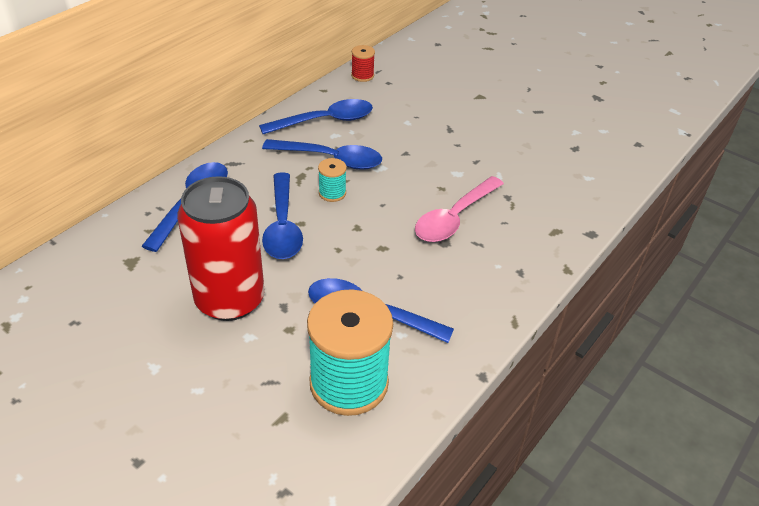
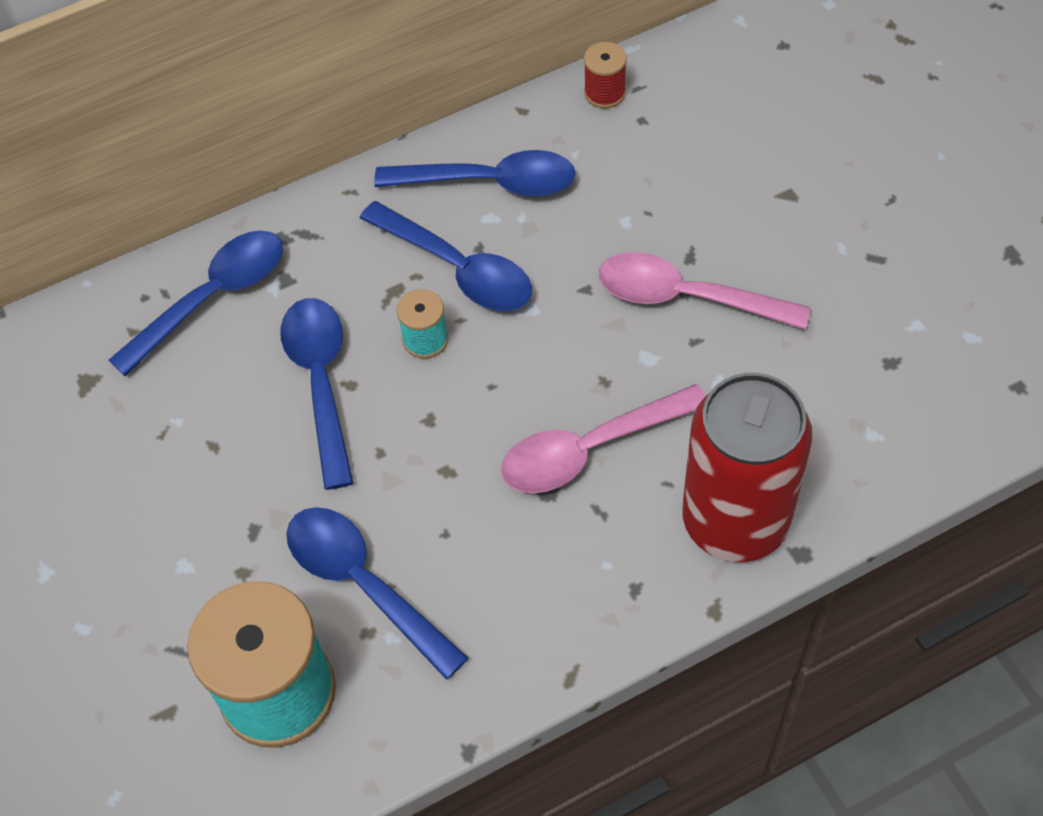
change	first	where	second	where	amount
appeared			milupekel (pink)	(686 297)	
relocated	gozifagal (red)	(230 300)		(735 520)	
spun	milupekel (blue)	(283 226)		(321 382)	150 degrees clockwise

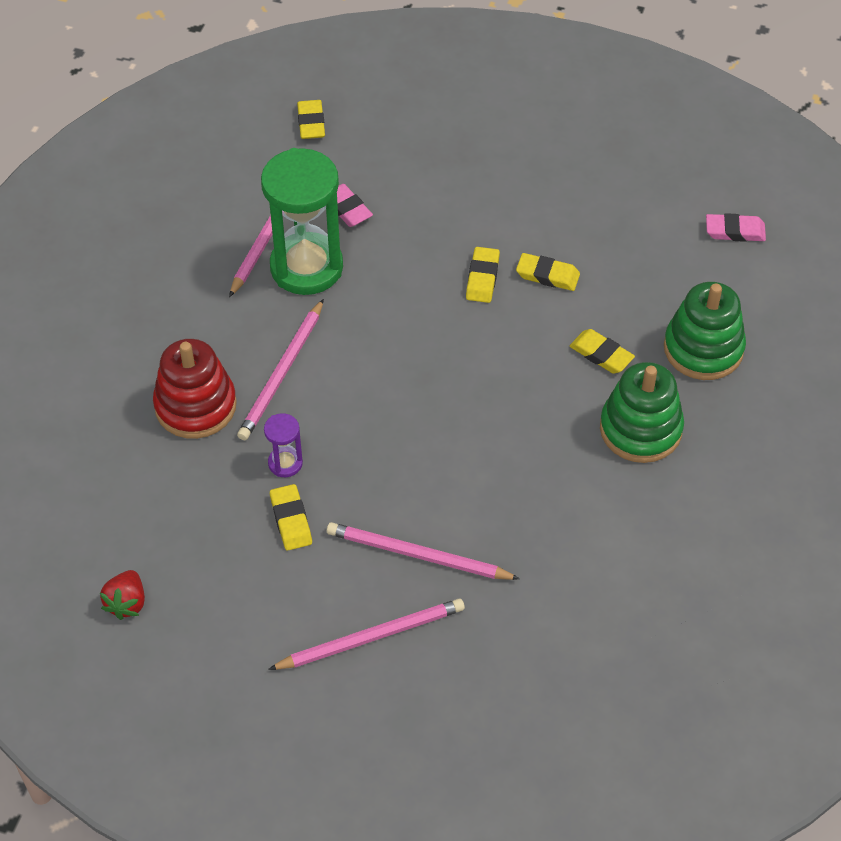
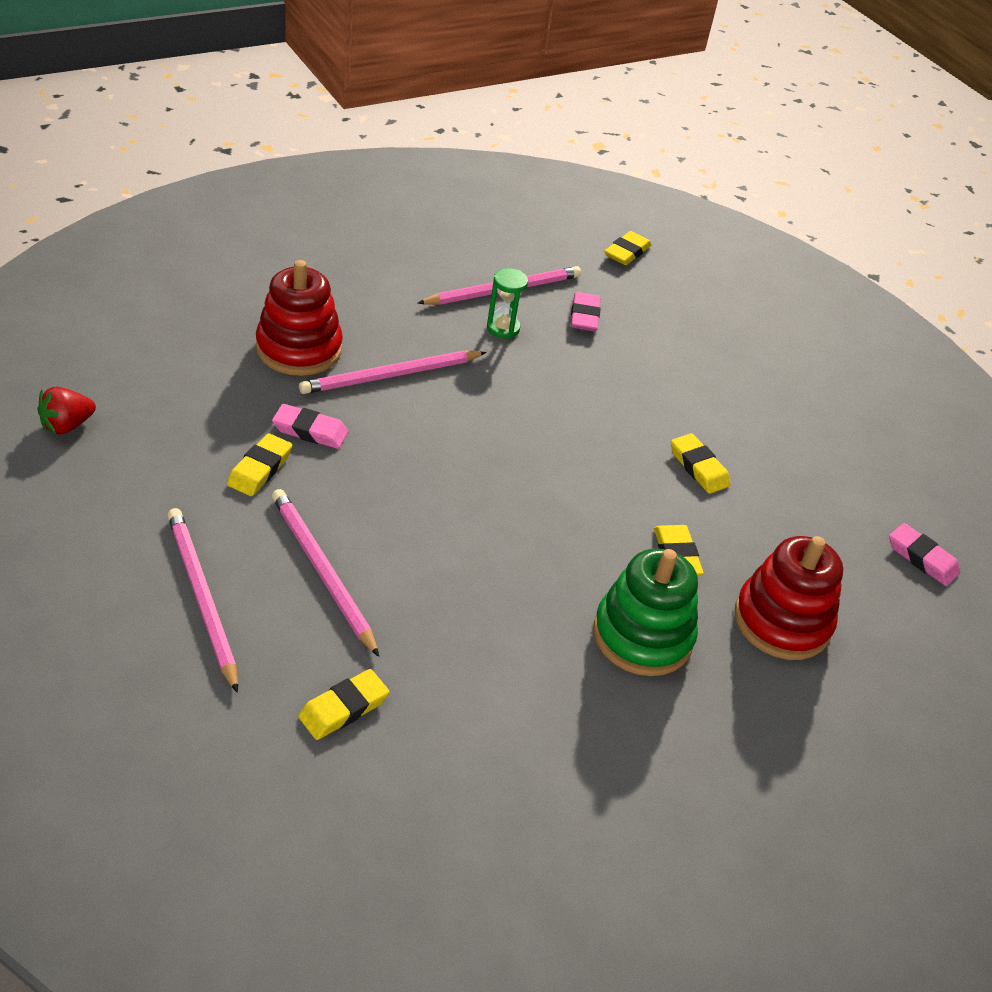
change	first	where	second	where	amount
relocated	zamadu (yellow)	(482 278)		(343 708)	
exchanged	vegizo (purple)	(285 463)	zamadu (pink)	(310 431)	
colour	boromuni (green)	(703 348)	boromuni (red)	(782 621)	
spun	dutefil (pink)	(371 637)		(202 597)	135 degrees counterclockwise
size	vegizo (green)	(306 267)		(503 328)	x0.44

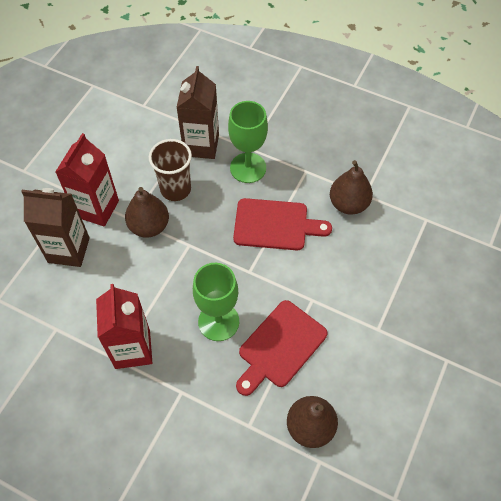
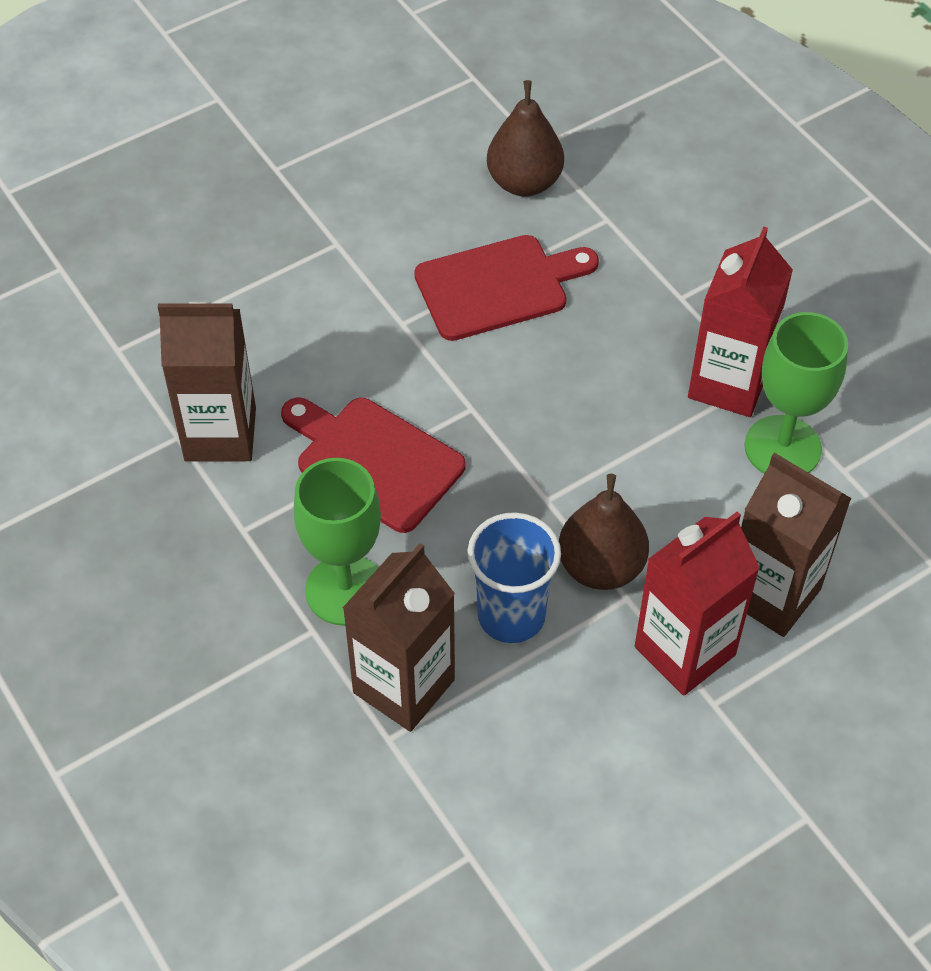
change	first	where	second	where	amount
relocated	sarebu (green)	(218 321)		(782 447)	
exchanged	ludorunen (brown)	(348 204)	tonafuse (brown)	(220 434)	
colour	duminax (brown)	(175 189)	duminax (blue)	(511 615)	

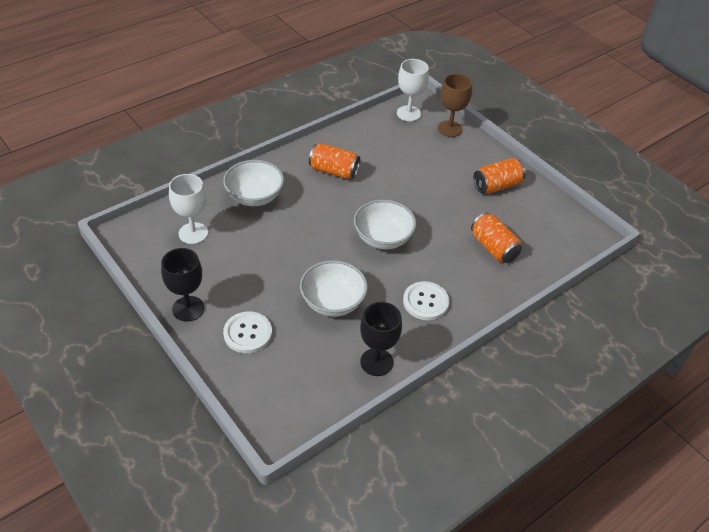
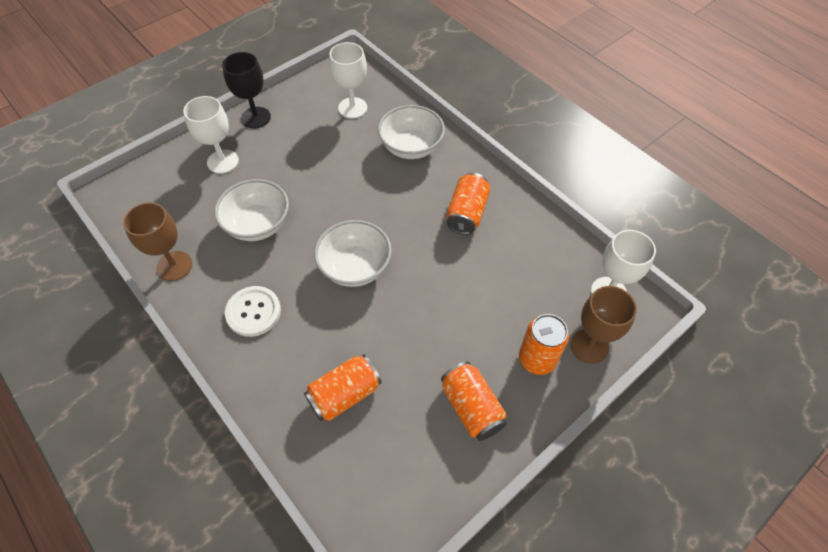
change	first	where	second	where	amount
appeared			gozifagal (orange)	(537 359)	
exchanged	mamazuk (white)	(248 333)	sarebu (white)	(223 161)	
colour	sarebu (black)	(376 362)	sarebu (brown)	(174 266)	

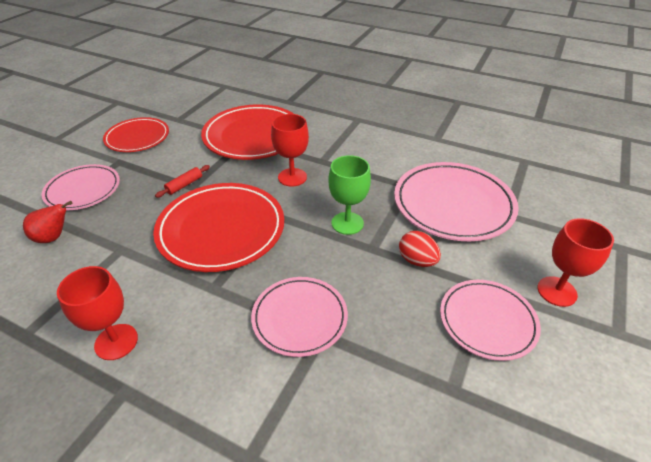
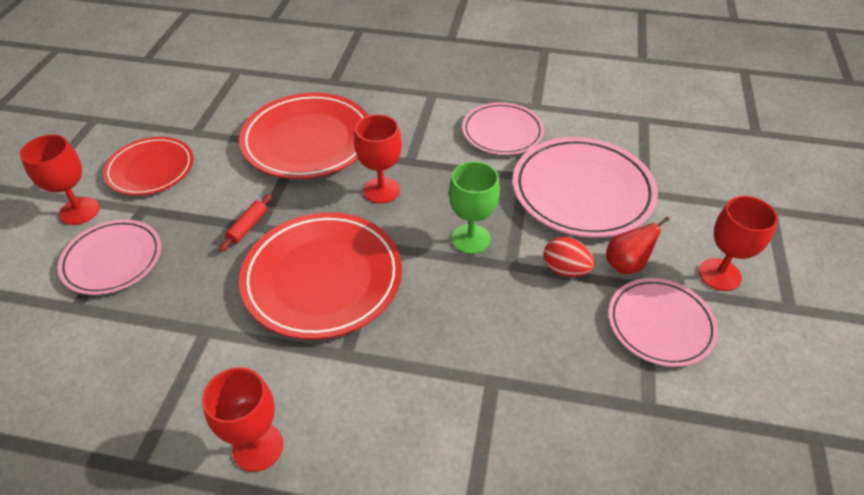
change	first	where	second	where	amount
appeared			sarebu (red)	(79 211)	
relocated	ludorunen (red)	(54 237)		(626 264)	
relocated	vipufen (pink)	(299 318)		(502 132)	

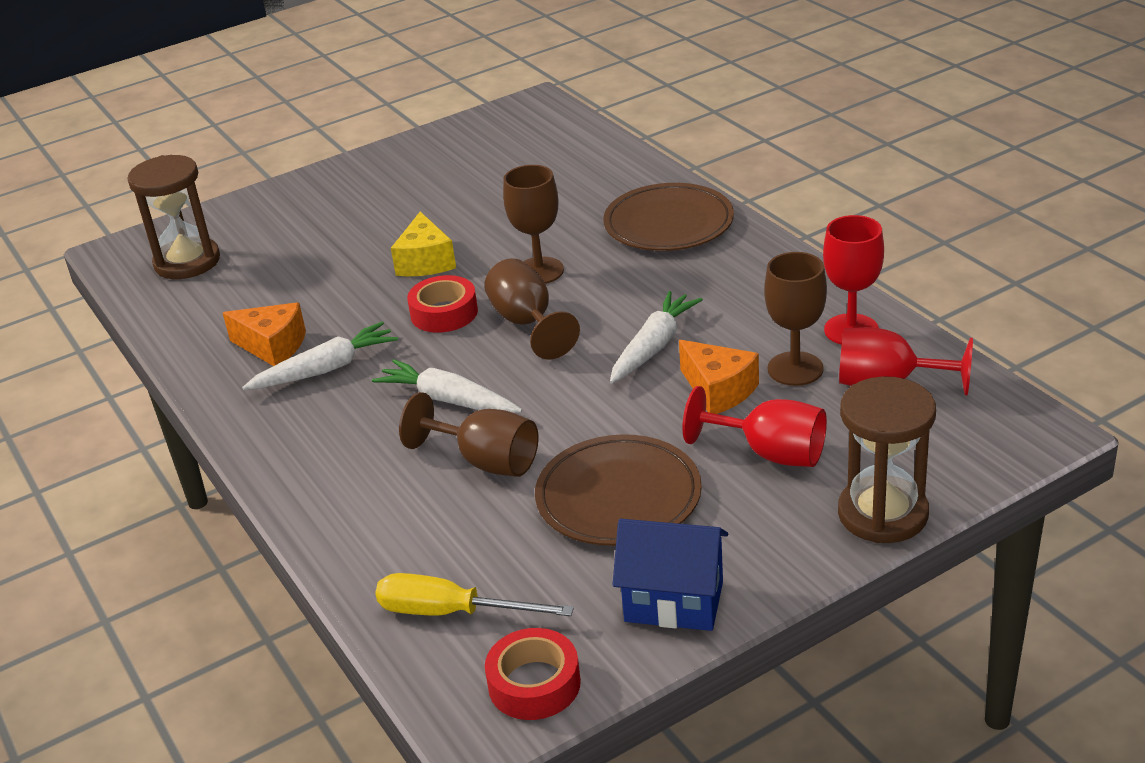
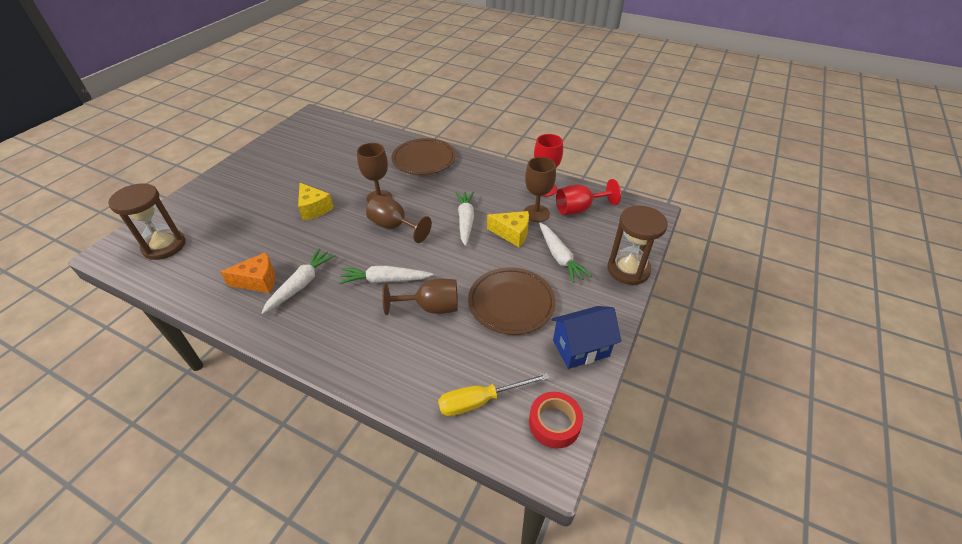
change	first	where	second	where	amount
missing	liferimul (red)	(444 313)			
exchanged	sarebu (red)	(770 453)	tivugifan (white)	(559 257)	
colour	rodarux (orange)	(718 390)	rodarux (yellow)	(512 233)	

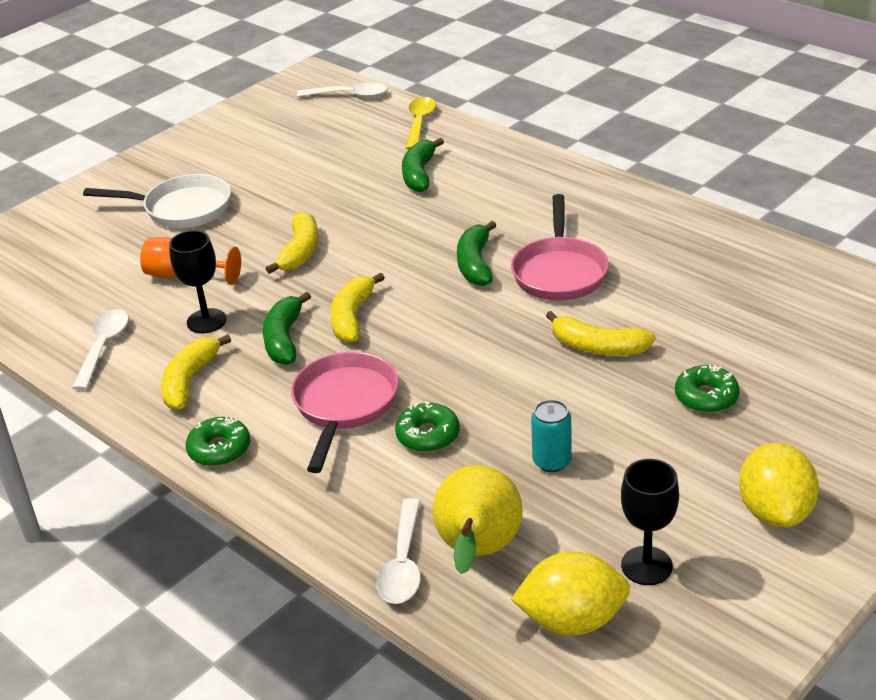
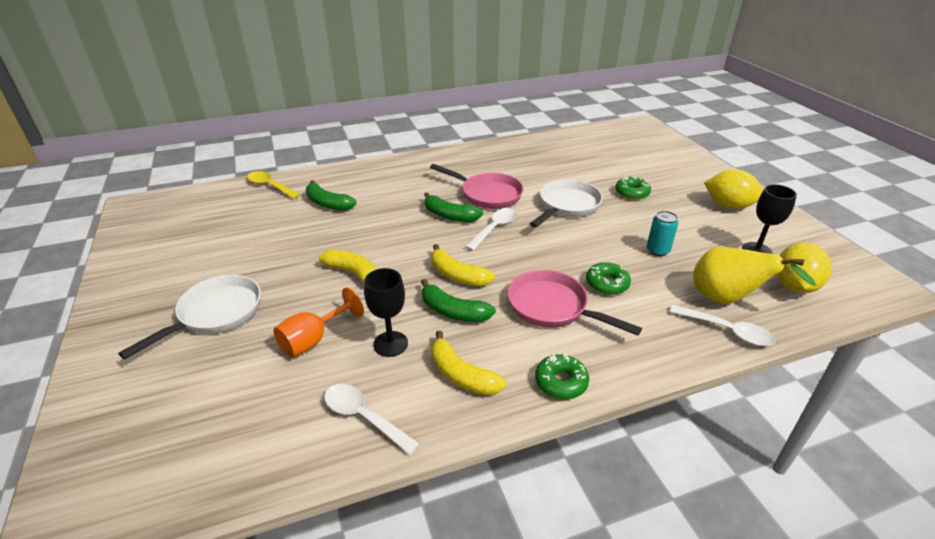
change	first	where	second	where	amount
relocated	milupekel (white)	(349 95)		(494 229)	
exchanged	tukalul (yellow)	(598 347)	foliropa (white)	(567 206)	

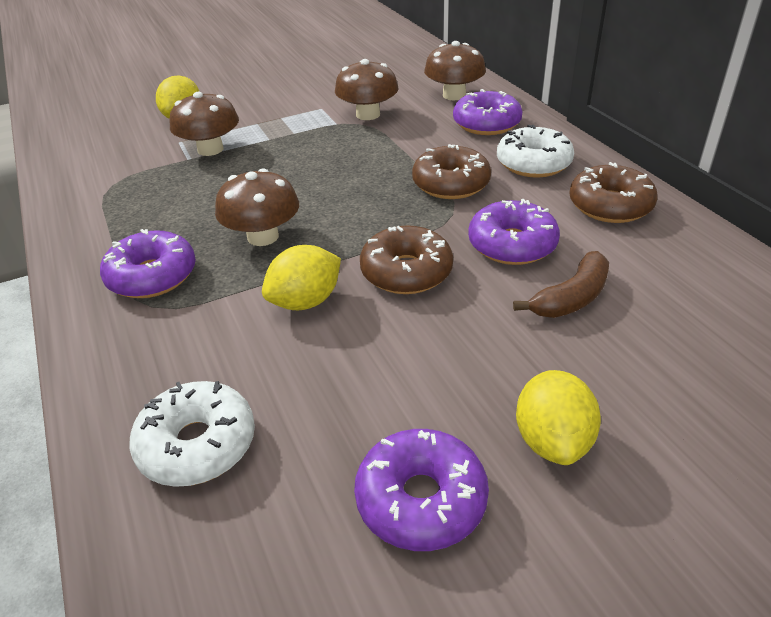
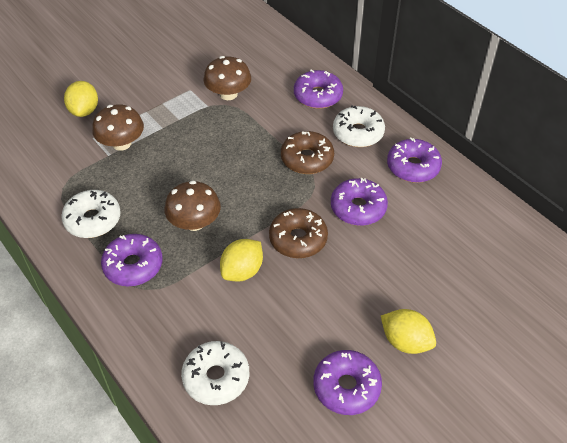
change	first	where	second	where	amount
missing	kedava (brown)	(454 95)			
missing	tukalul (brown)	(571 298)			
appeared			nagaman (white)	(93 220)	
colour	nagaman (brown)	(610 205)	nagaman (purple)	(413 167)	
spun	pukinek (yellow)	(552 440)		(405 341)	45 degrees counterclockwise

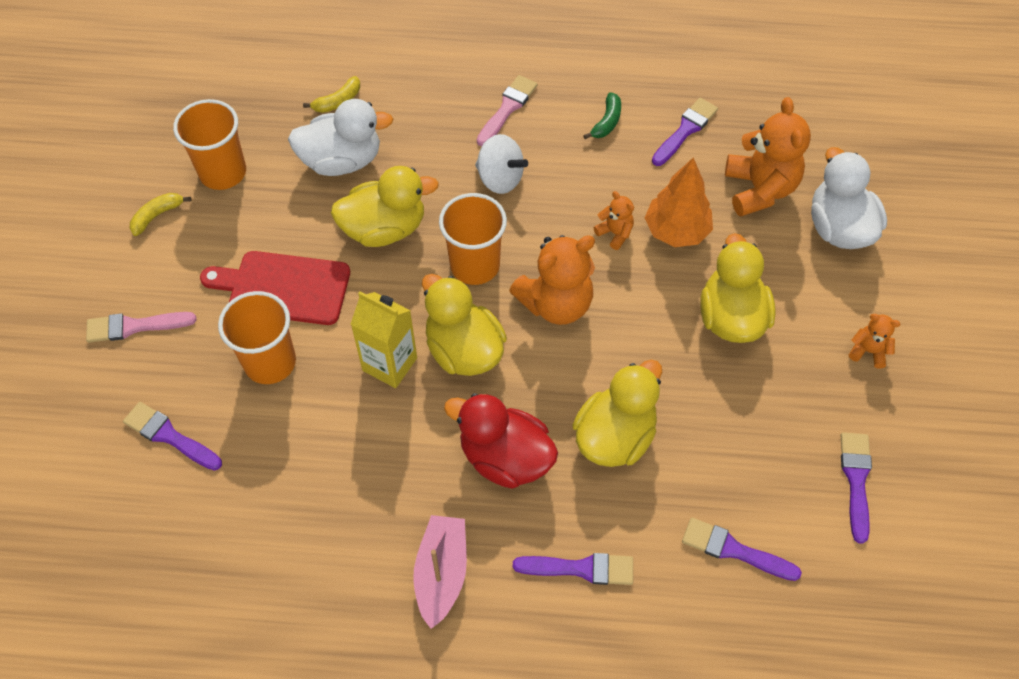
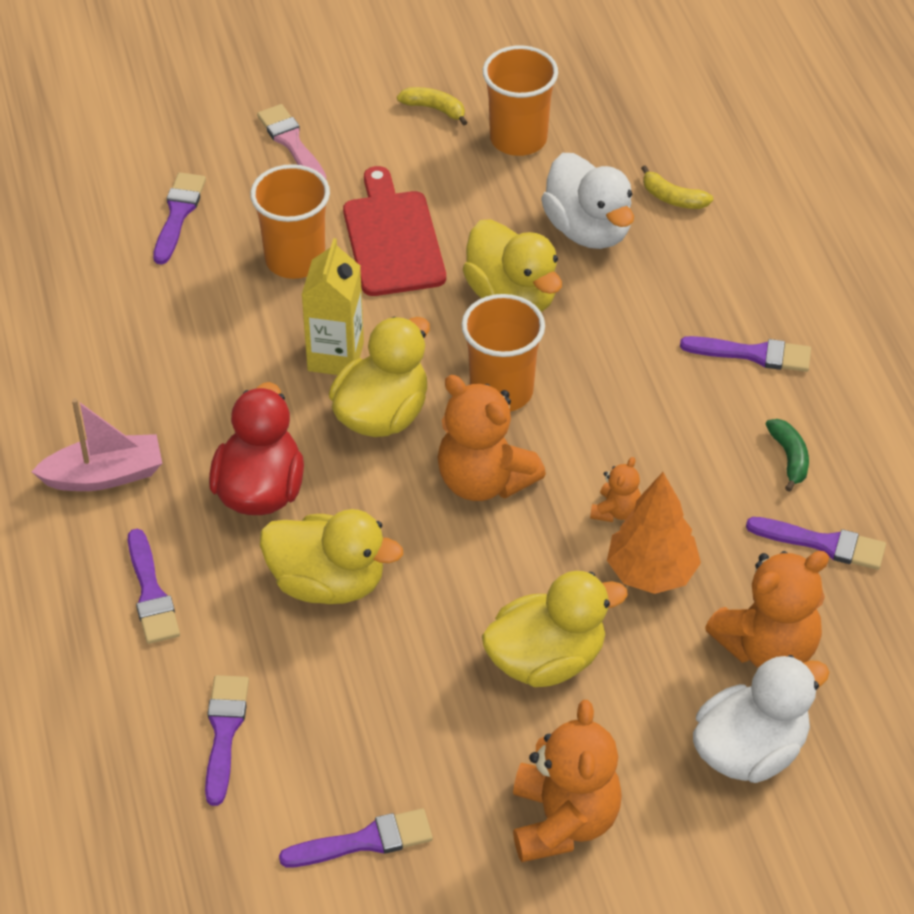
change	first	where	second	where	amount
missing	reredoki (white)	(500 178)			
colour	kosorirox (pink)	(507 108)	kosorirox (purple)	(753 354)	
spun	tukalul (green)	(607 122)		(789 458)	105 degrees counterclockwise
size	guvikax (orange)	(868 351)		(563 821)	x2.07

